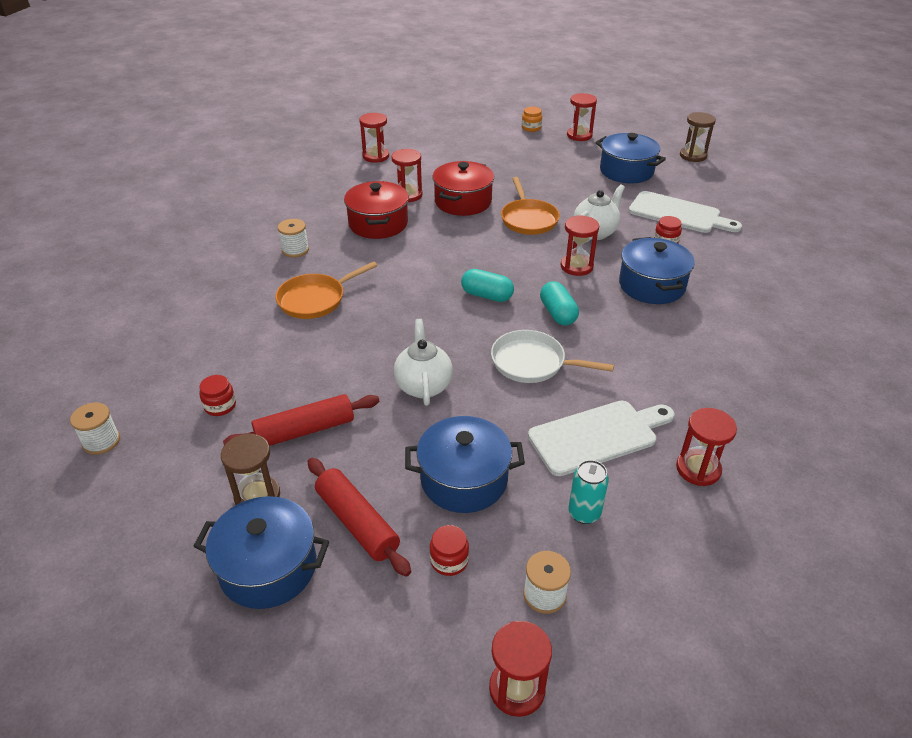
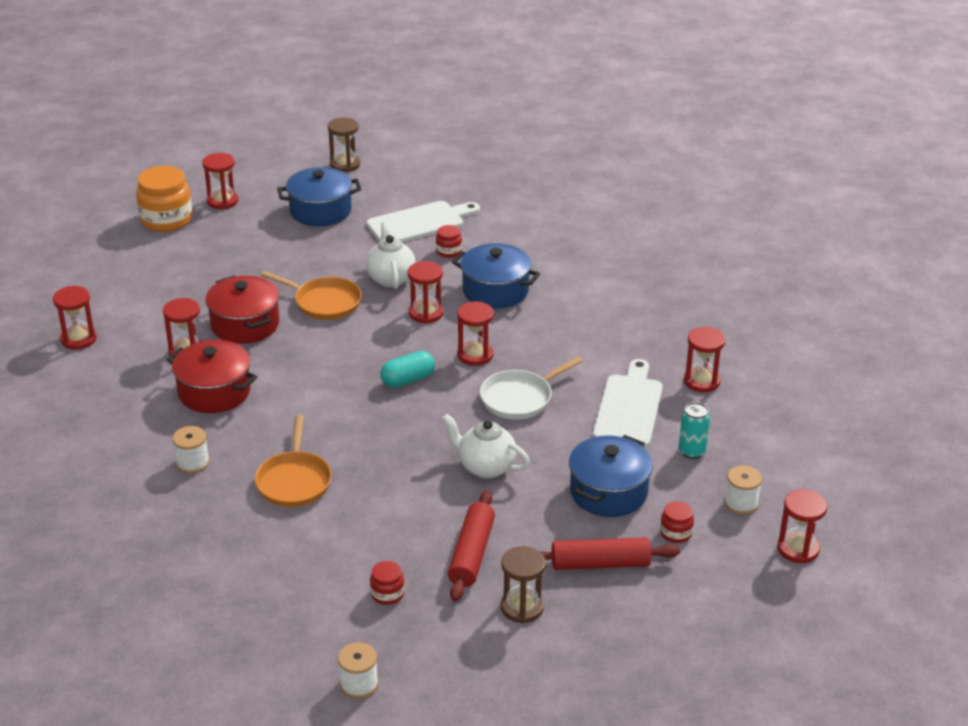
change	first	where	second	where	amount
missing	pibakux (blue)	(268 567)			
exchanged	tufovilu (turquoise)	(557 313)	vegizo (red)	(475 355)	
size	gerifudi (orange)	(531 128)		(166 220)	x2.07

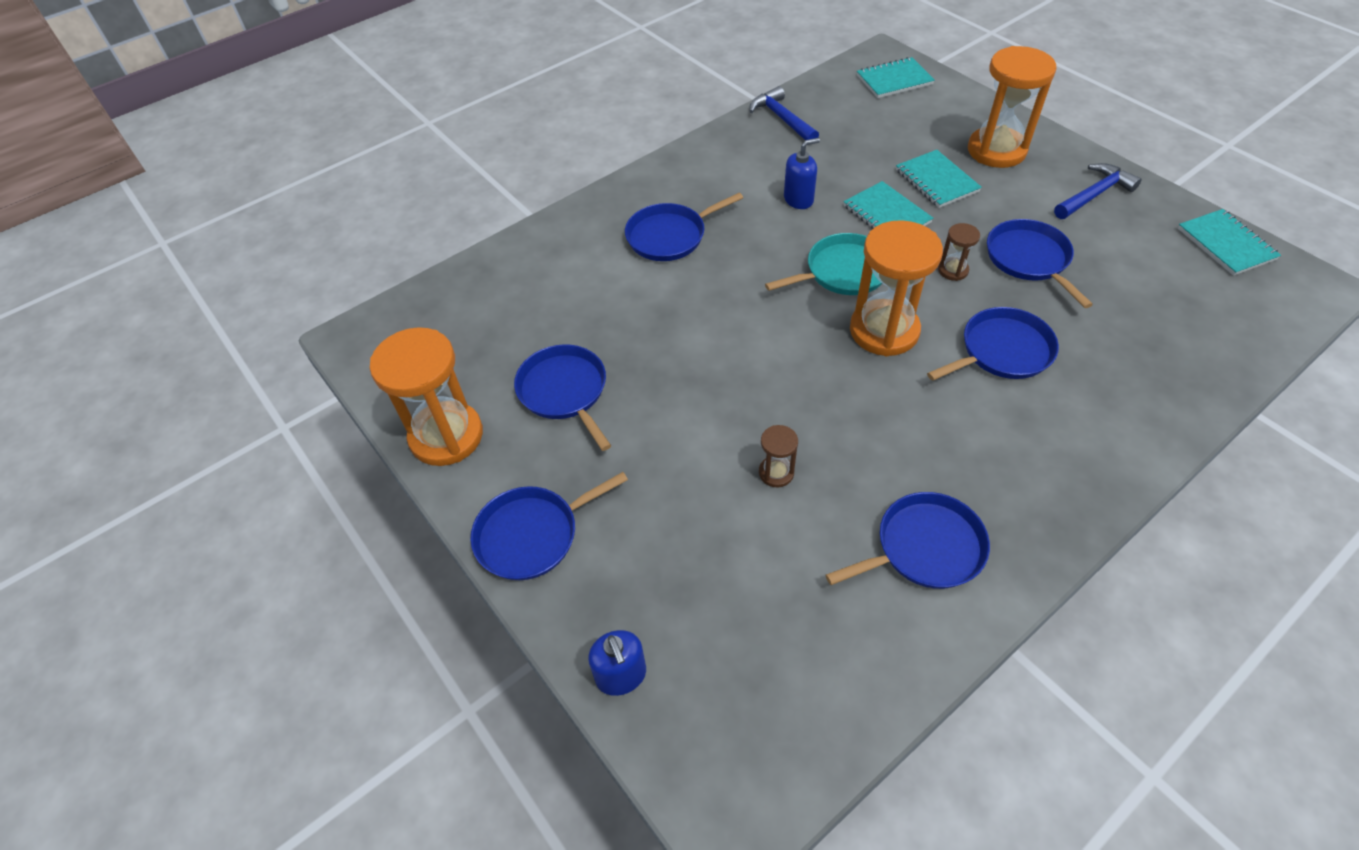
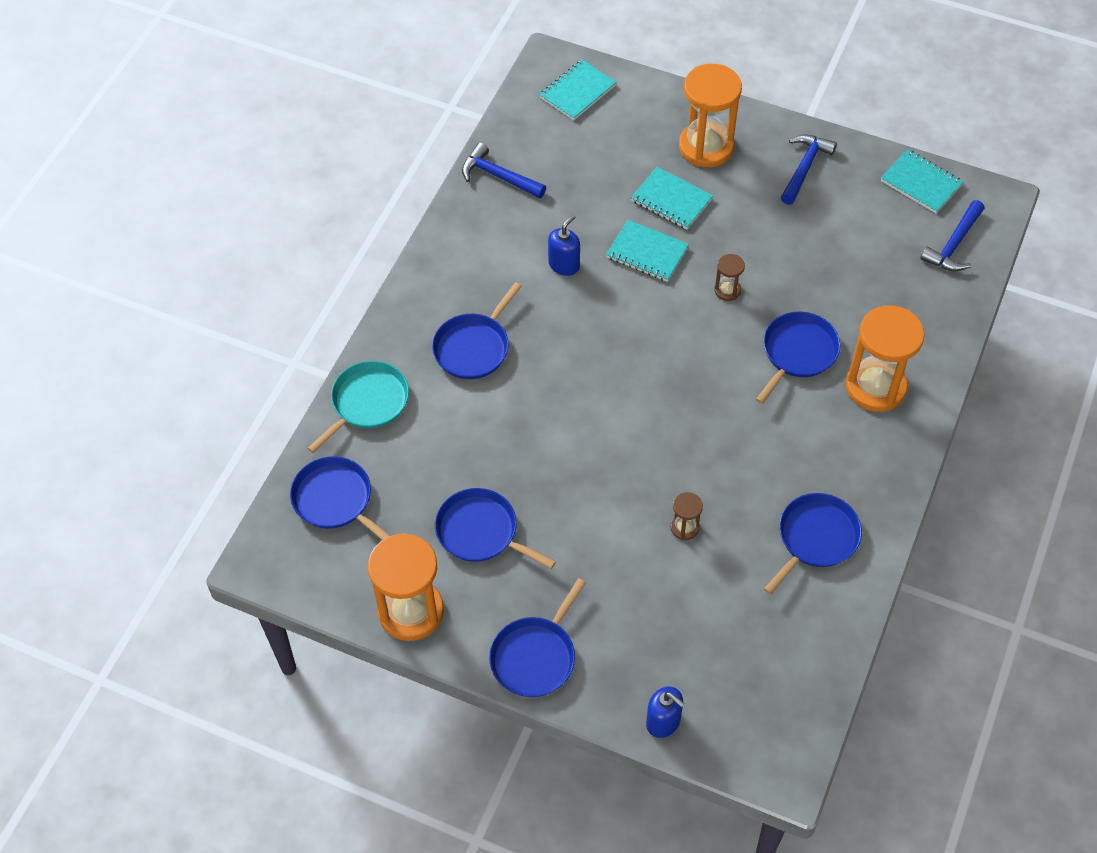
change	first	where	second	where	amount
appeared			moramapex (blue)	(954 245)	
relocated	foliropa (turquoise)	(843 272)		(367 403)	
relocated	vegizo (orange)	(884 330)		(875 387)	
relocated	foliropa (blue)	(1029 259)		(335 500)	

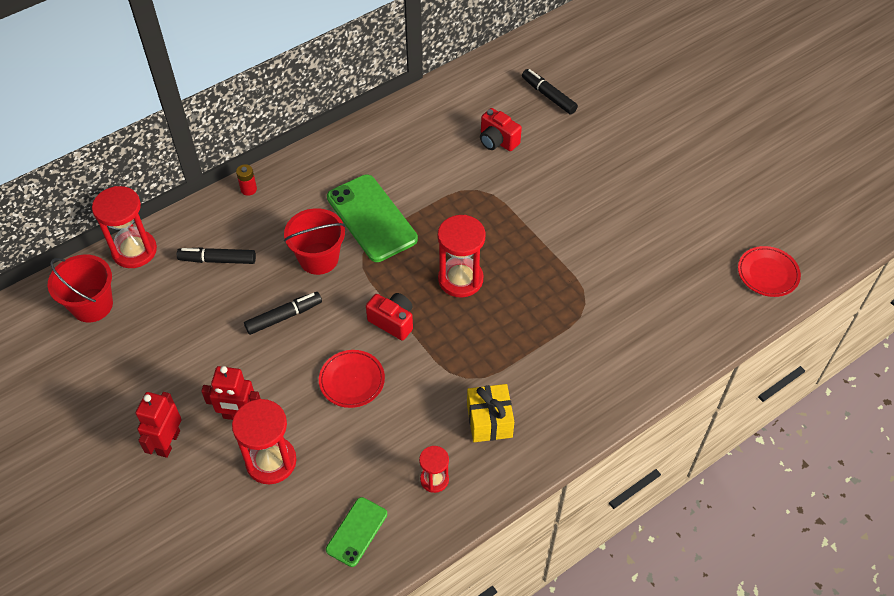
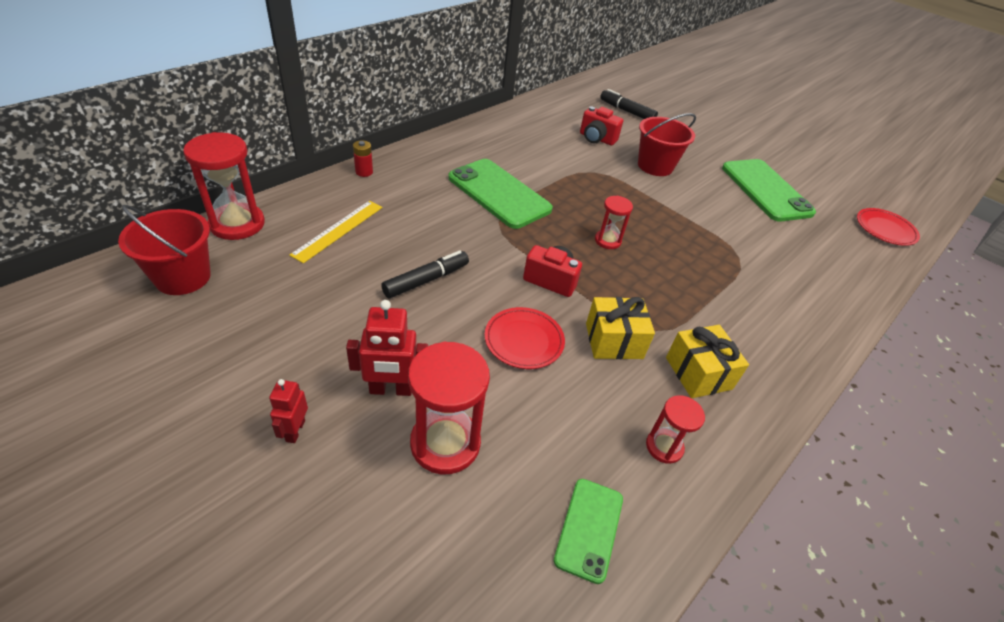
change	first	where	second	where	amount
appeared			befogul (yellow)	(614 341)	
appeared			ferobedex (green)	(765 190)	
relocated	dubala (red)	(319 258)		(655 166)	
exchanged	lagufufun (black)	(217 260)	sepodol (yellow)	(338 230)	
size	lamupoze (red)	(168 442)		(295 431)	x0.62
size	vegizo (red)	(460 279)		(607 241)	x0.56

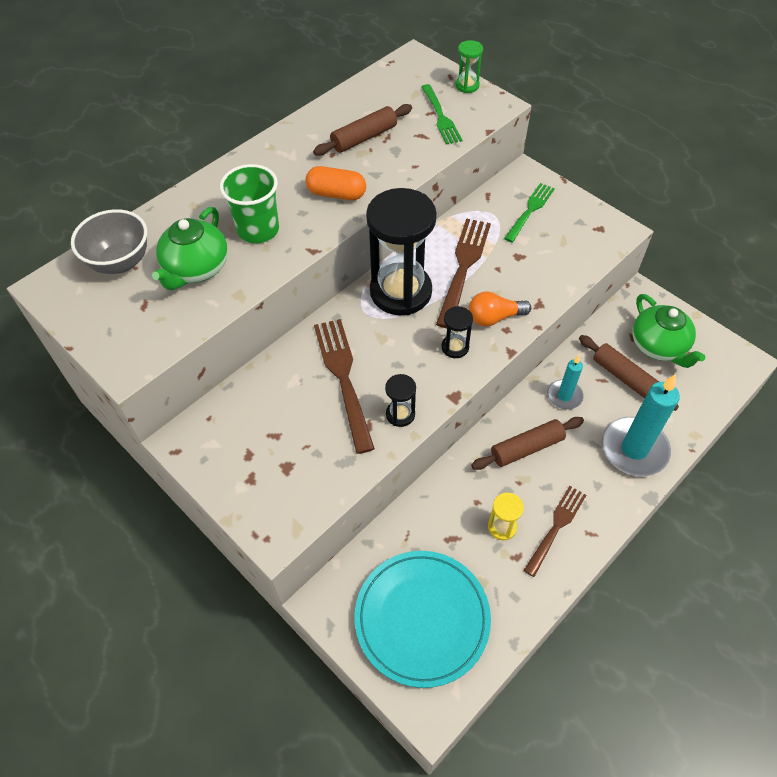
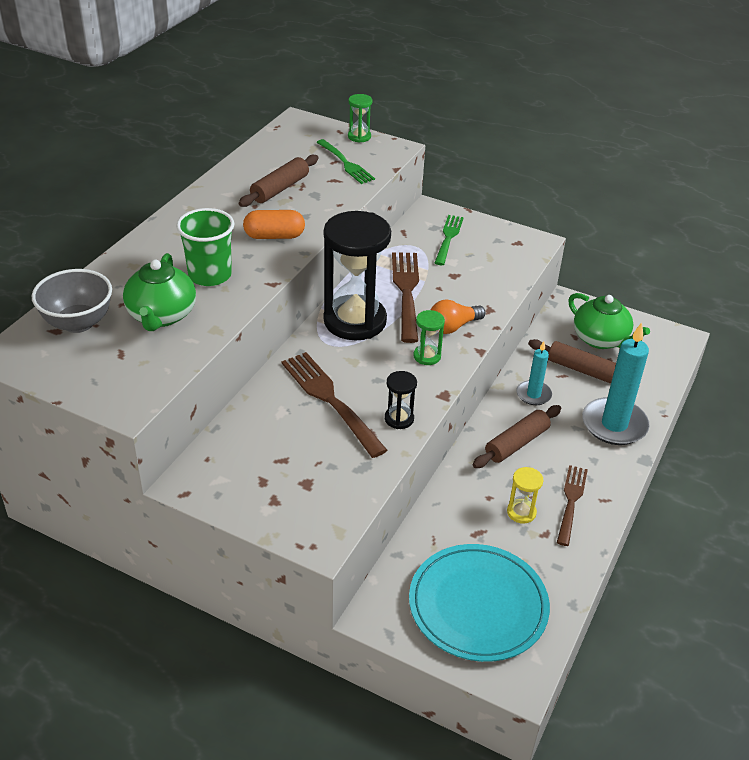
change	first	where	second	where	amount
colour	vegizo (black)	(455 347)	vegizo (green)	(427 356)	

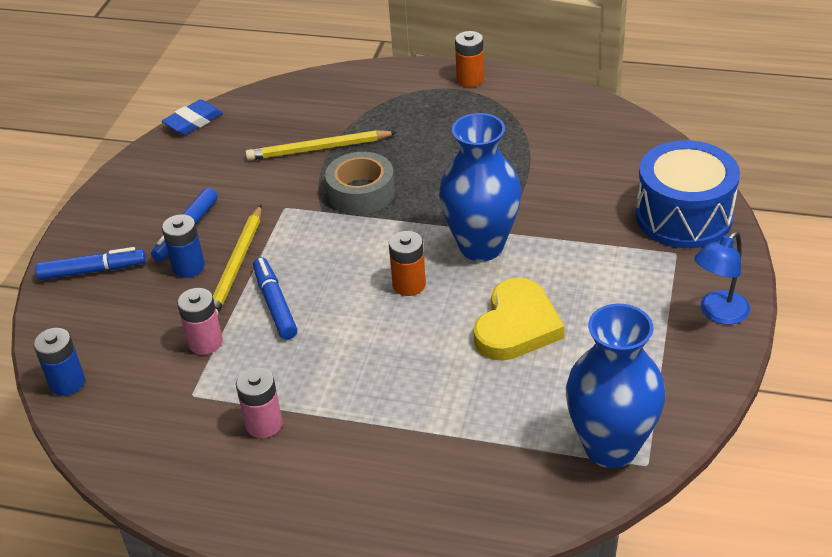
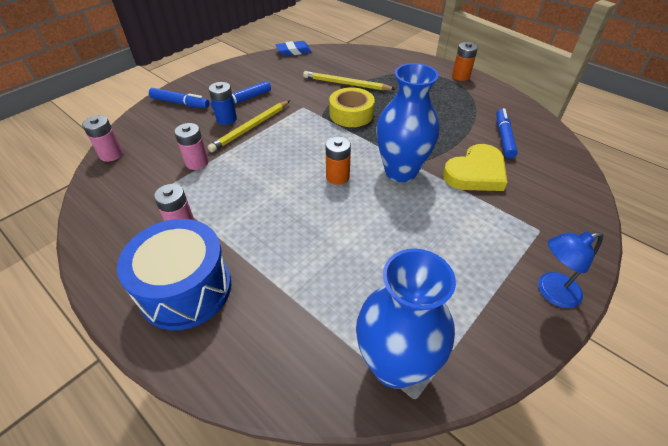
change	first	where	second	where	amount
relocated	lagufufun (blue)	(275 304)		(503 137)	
relocated	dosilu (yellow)	(517 326)		(475 173)	
relocated	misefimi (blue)	(683 216)		(186 289)	
colour	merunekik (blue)	(67 383)	merunekik (pink)	(111 154)	
colour	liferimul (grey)	(361 192)	liferimul (yellow)	(351 114)	

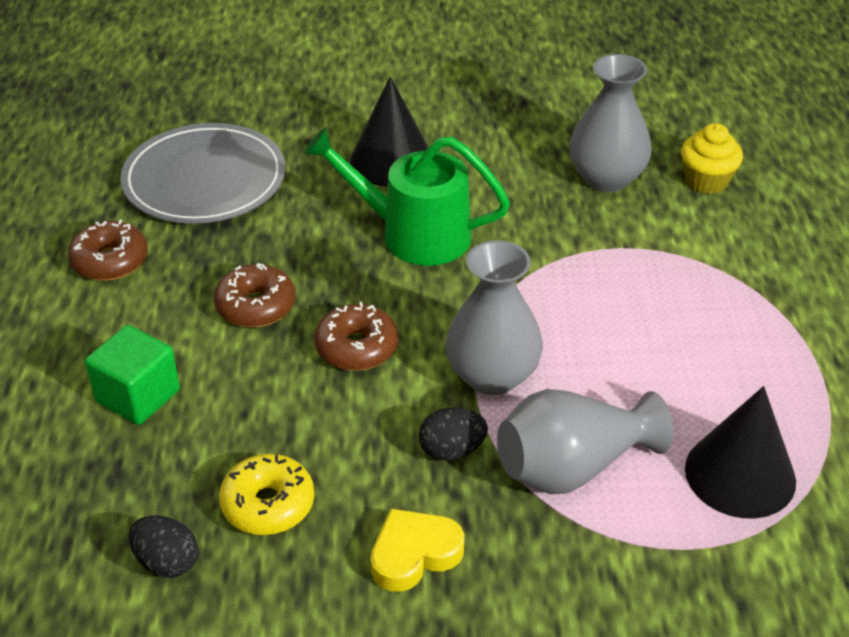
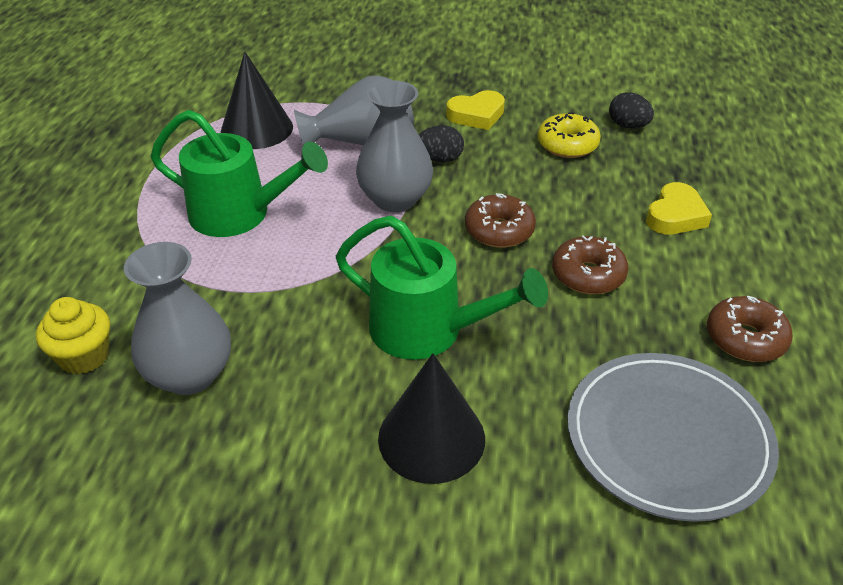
change	first	where	second	where	amount
appeared			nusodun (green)	(241 214)	
exchanged	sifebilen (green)	(138 396)	dosilu (yellow)	(675 215)	

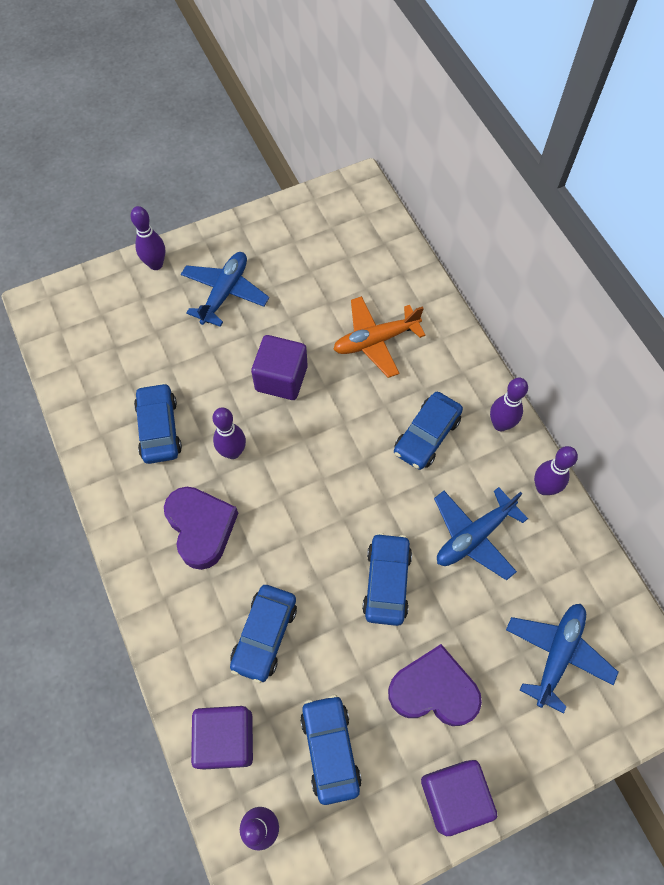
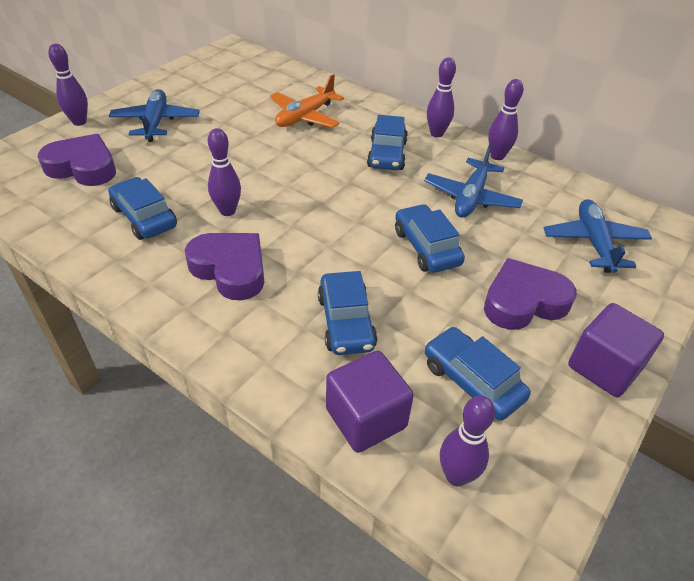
change	first	where	second	where	amount
missing	sifebilen (purple)	(281 378)			
appeared			dosilu (purple)	(83 167)	

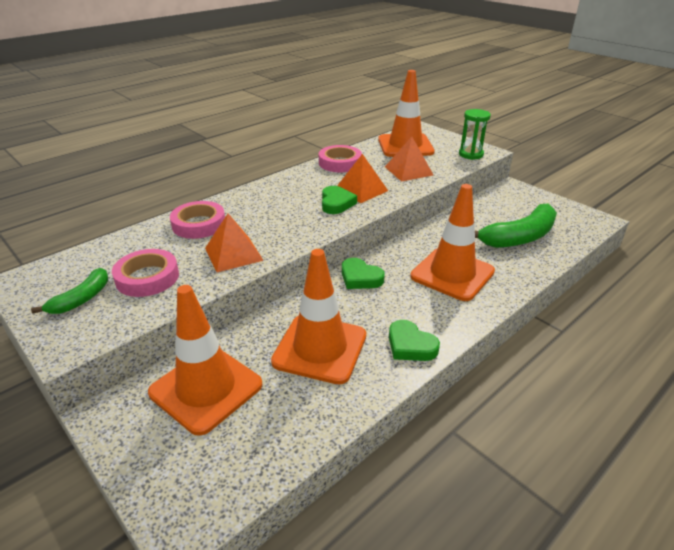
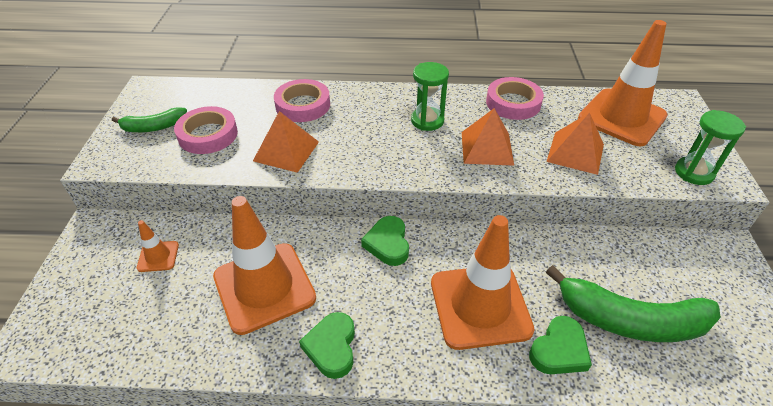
change	first	where	second	where	amount
appeared			vegizo (green)	(427 121)	
relocated	dosilu (green)	(336 203)		(559 350)	
size	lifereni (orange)	(206 388)		(158 256)	x0.44

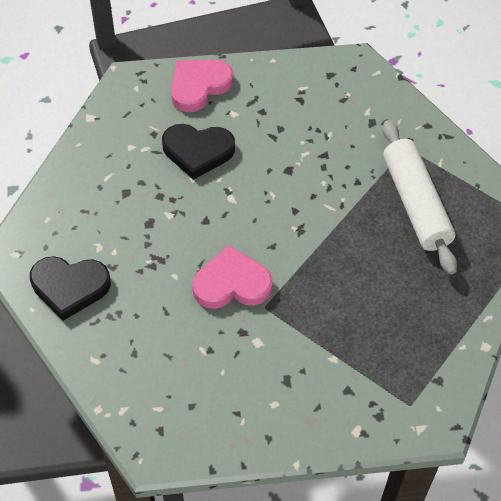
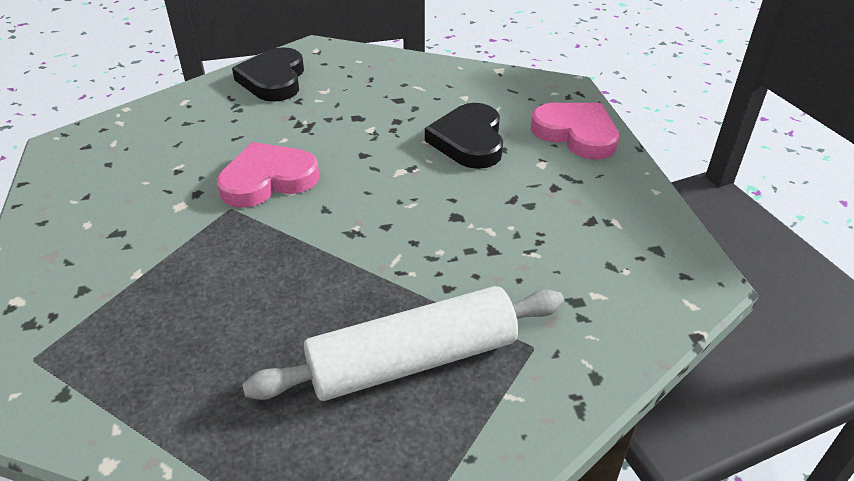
change	first	where	second	where	amount
spun	dosilu (pink)	(232 283)		(268 180)	105 degrees counterclockwise

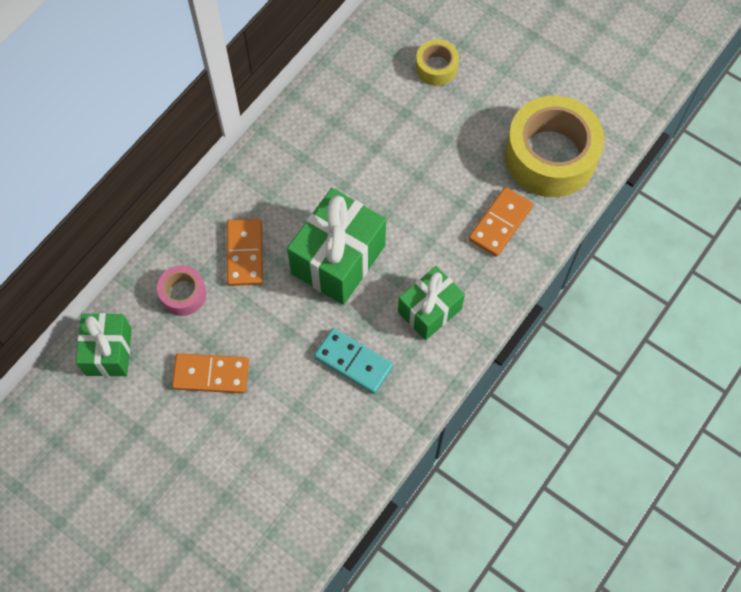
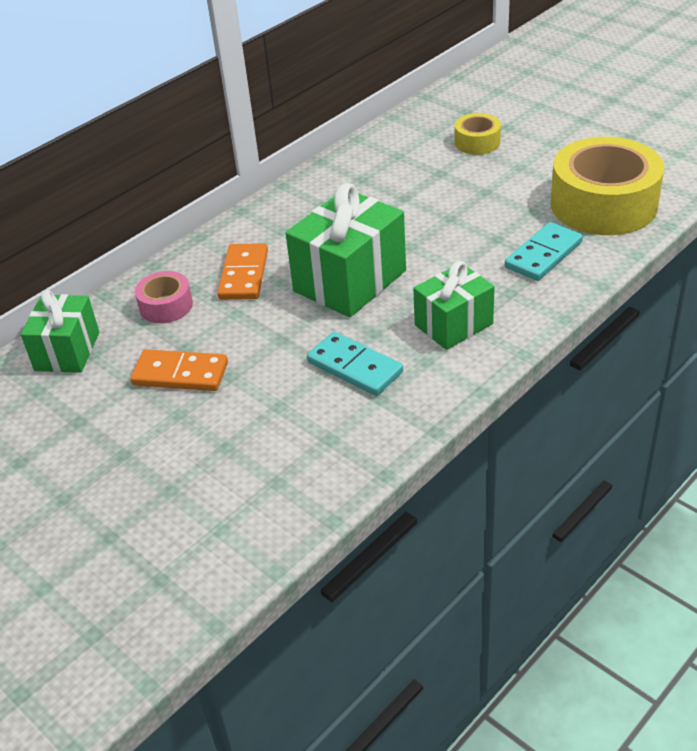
change	first	where	second	where	amount
colour	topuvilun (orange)	(500 223)	topuvilun (turquoise)	(543 255)	

